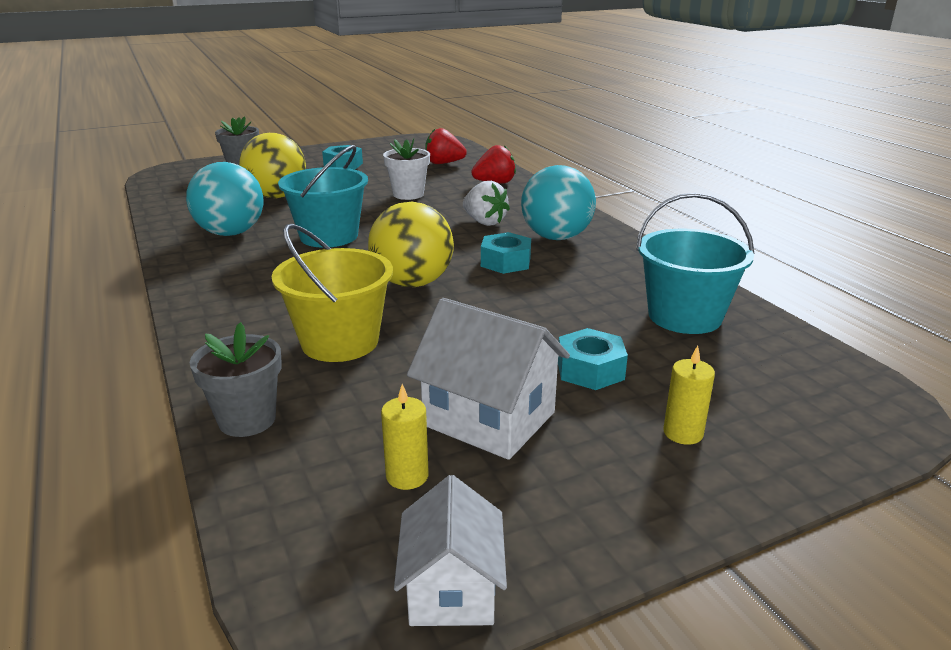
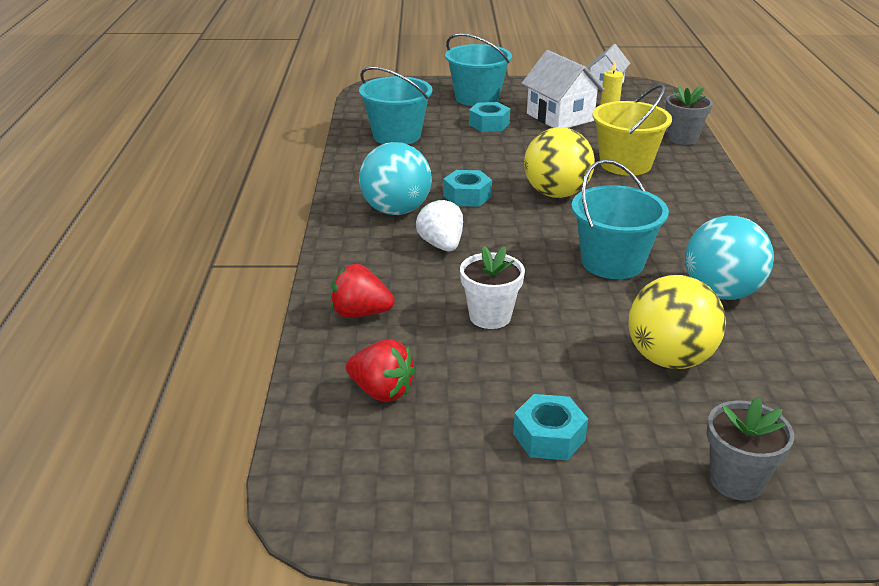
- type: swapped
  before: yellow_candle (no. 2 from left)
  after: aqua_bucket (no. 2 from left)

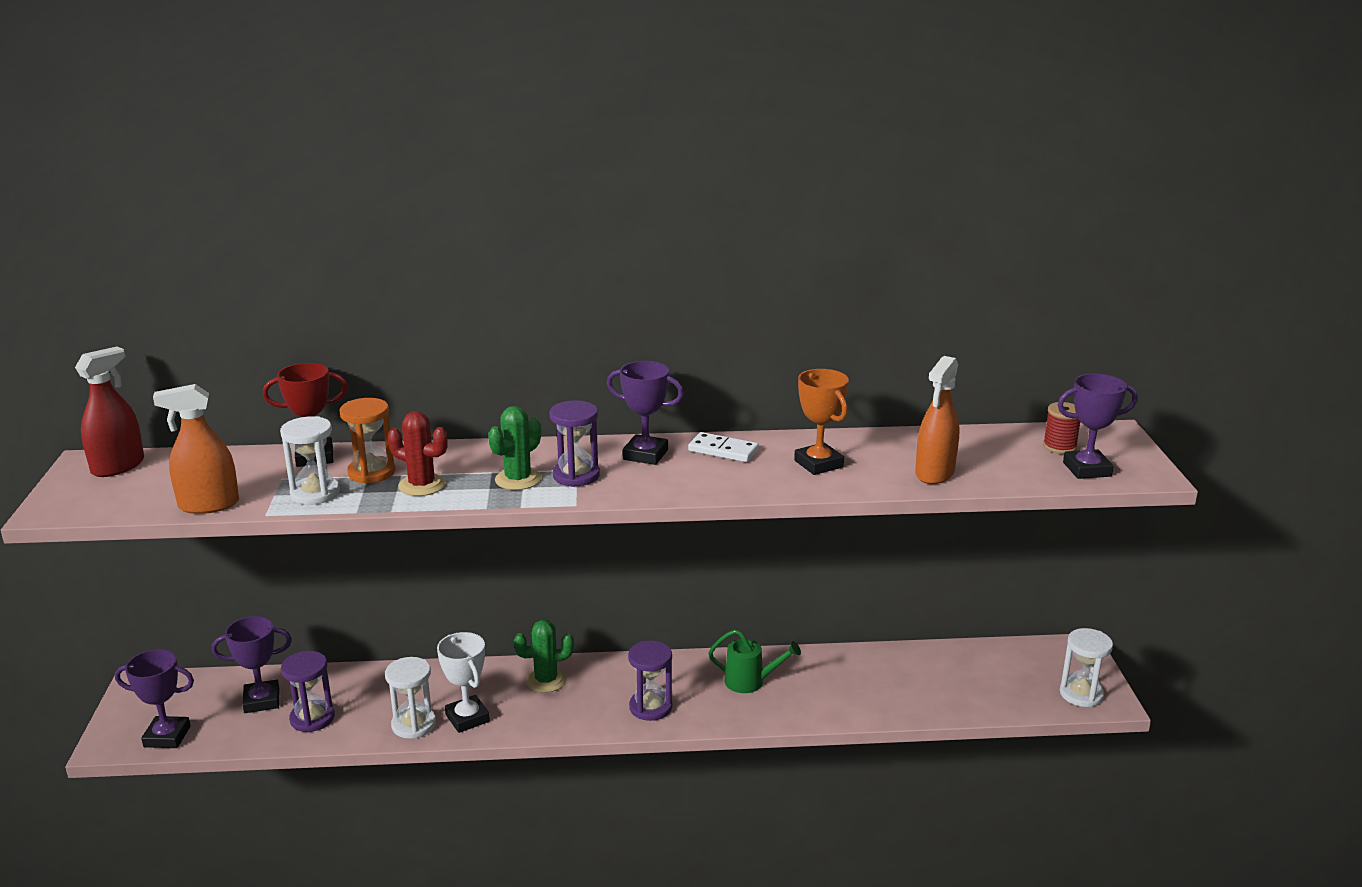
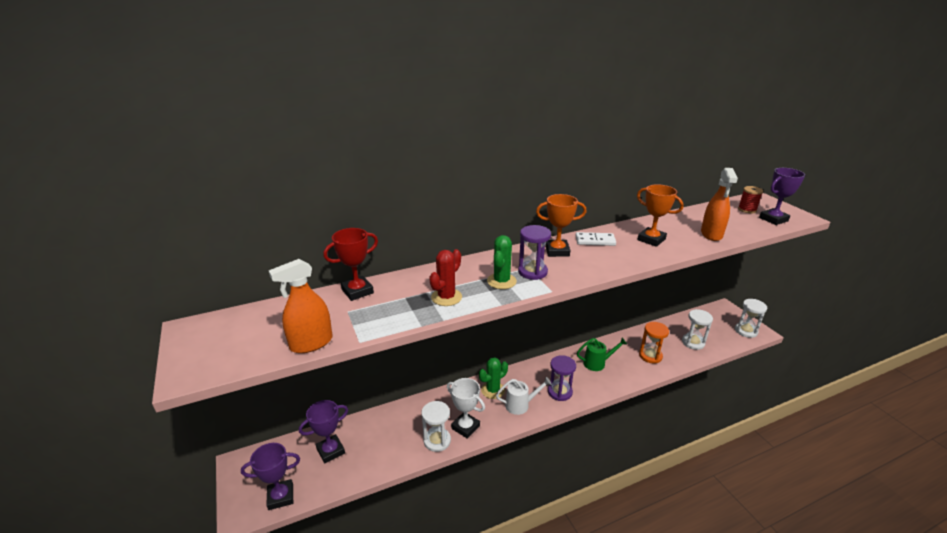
- type: gone
  before: scarlet_spray_bottle
- type: gone
  before: royal_purple_hourglass (no. 1 from left)
- type: new
  after: pure_white_watering_can
- type: shifted
  before: pure_white_hourglass (no. 1 from left in the first image)
  after: pure_white_hourglass (no. 2 from left)
- type: shifted
  before: bright_orange_hourglass
- type: repainted
  before: royal_purple_award_cup (no. 3 from left)
  after: bright_orange_award_cup (no. 1 from left)
- type: rotated
  before: scarlet_saguaro_cactus
  turn: -60

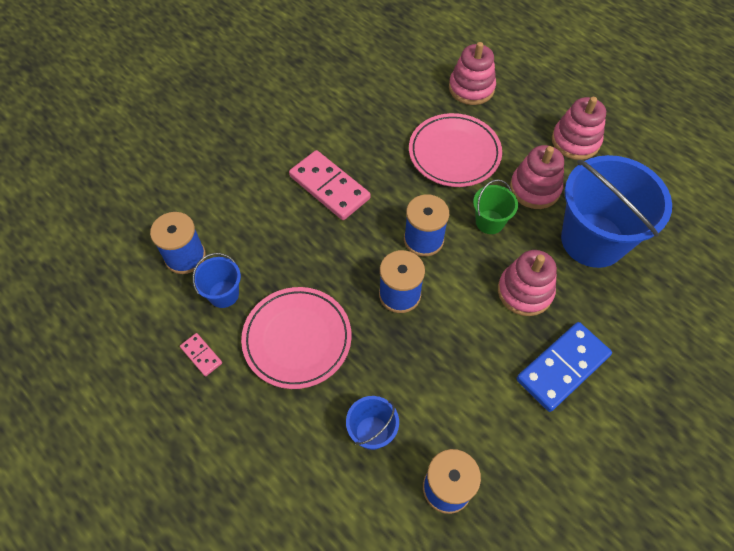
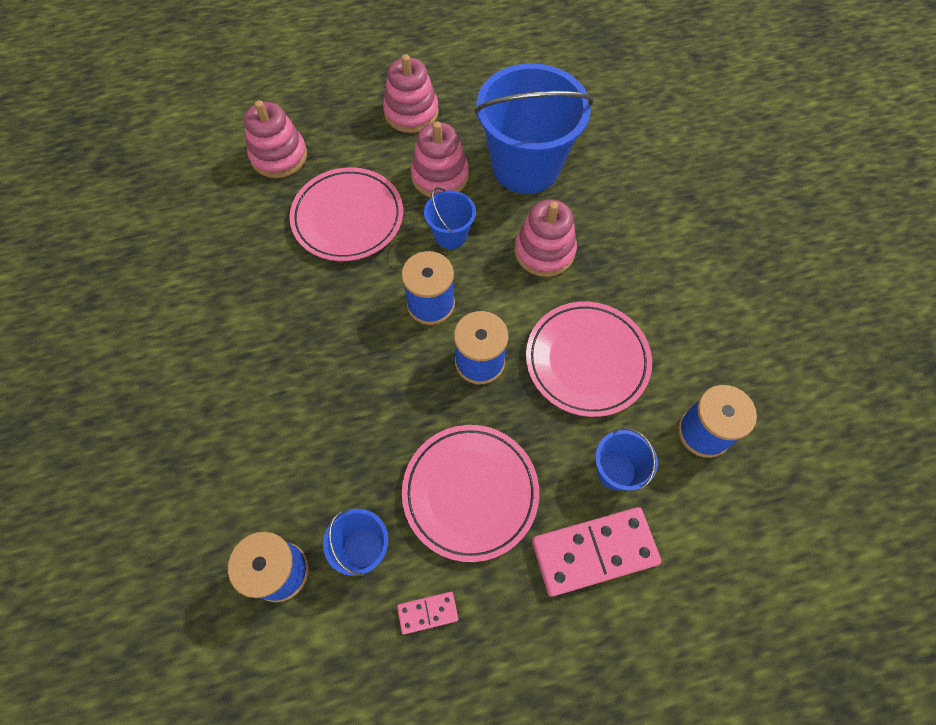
- type: gone
  before: royal_blue_domino_tile
- type: new
  after: pink_plate (no. 3 from left)
- type: shifted
  before: pink_domino_tile (no. 2 from left)
- type: repainted
  before: leaf-green_bucket
  after: royal_blue_bucket (no. 2 from left)

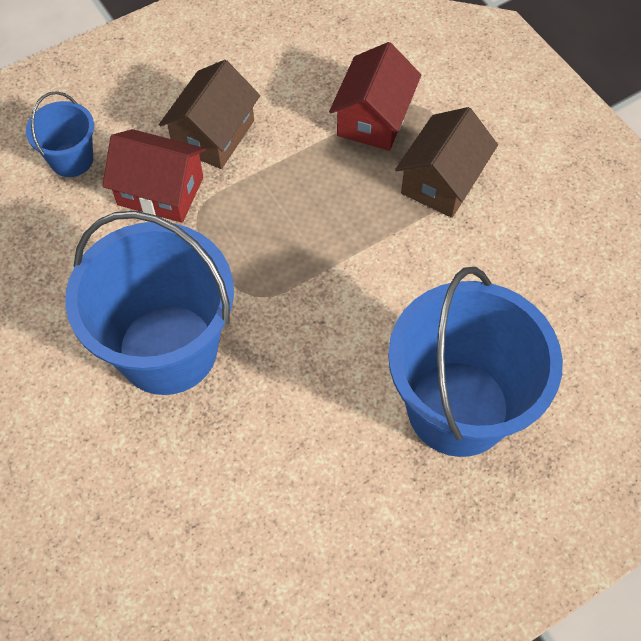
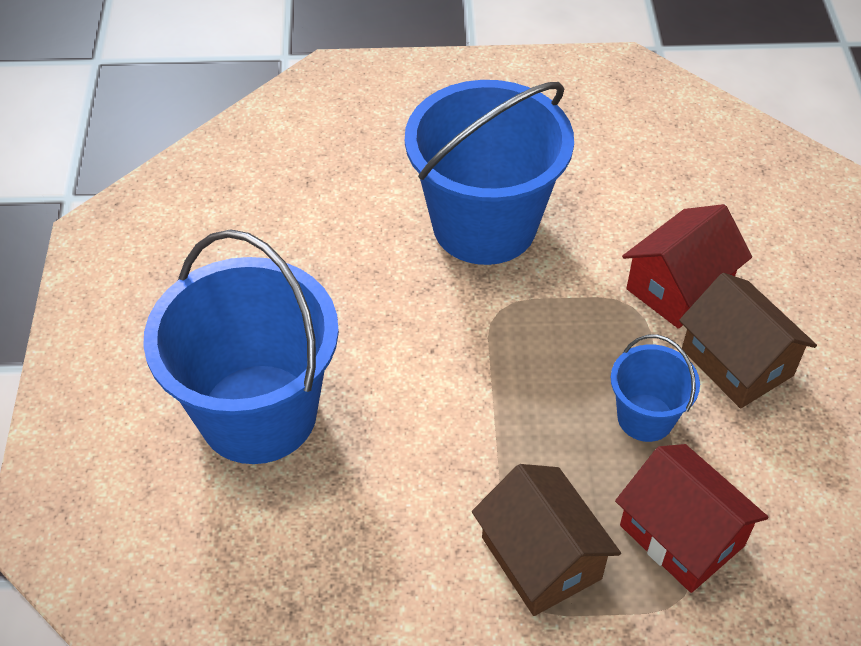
- type: shifted
  before: royal_blue_bucket (no. 1 from left in the first image)
  after: royal_blue_bucket (no. 3 from left)

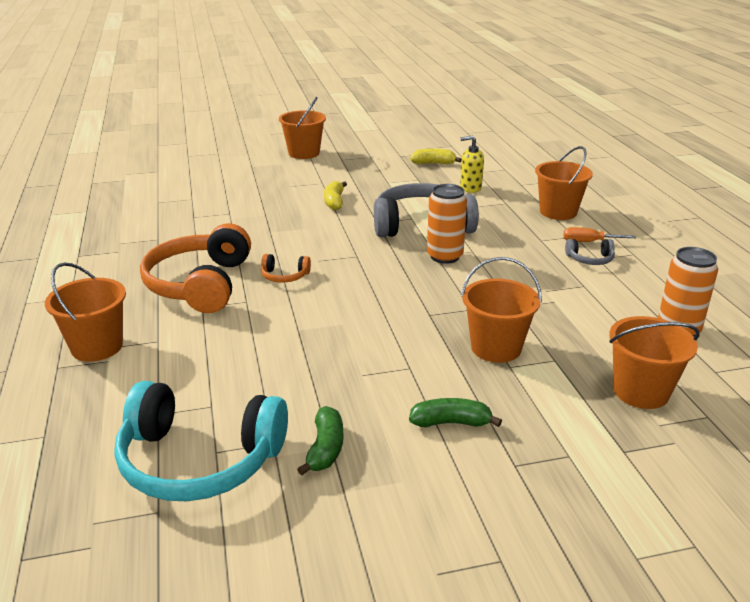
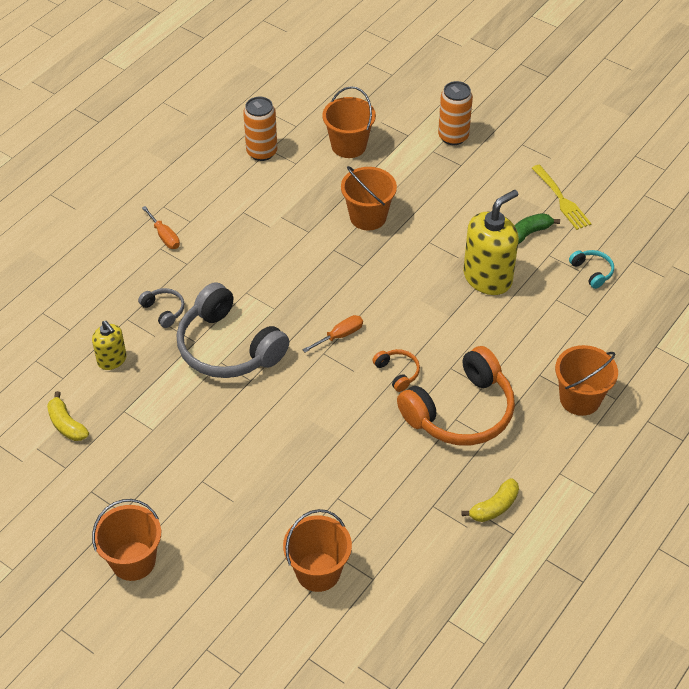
- type: gone
  before: leaf-green_toy_banana (no. 2 from left)
- type: new
  after: bright_orange_hand_screwdriver (no. 2 from left)
- type: new
  after: yellow_soap_pump (no. 2 from left)
- type: new
  after: yellow_fork
- type: shifted
  before: yellow_toy_banana (no. 1 from left in the first image)
  after: yellow_toy_banana (no. 2 from left)
- type: shifted
  before: bright_orange_tin (no. 1 from left in the first image)
  after: bright_orange_tin (no. 2 from left)
- type: shifted
  before: bright_orange_bucket (no. 4 from left in the first image)
  after: bright_orange_bucket (no. 2 from left)
- type: shifted
  before: grey_headset (no. 2 from left in the first image)
  after: grey_headset (no. 1 from left)
- type: scaled
  before: aqua_headset
  scale: 0.43

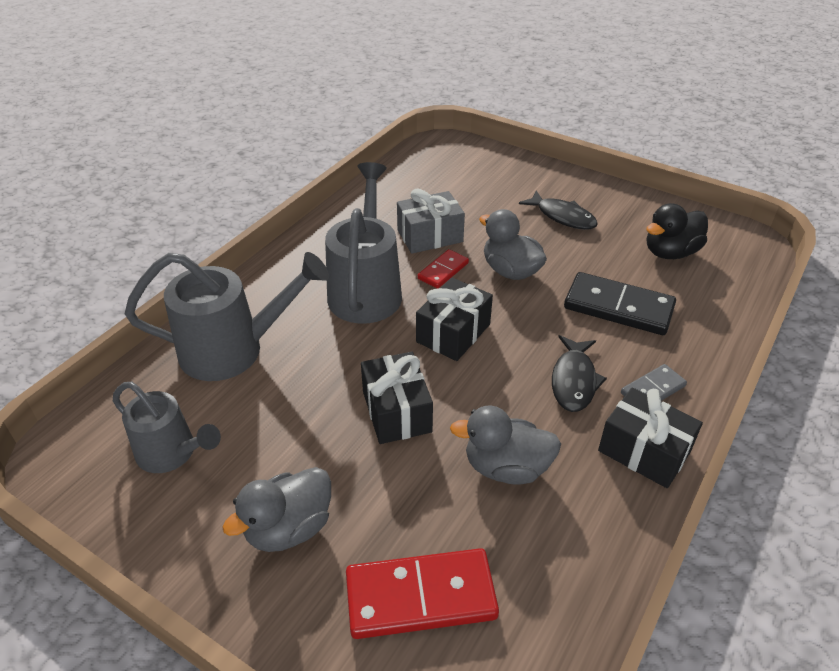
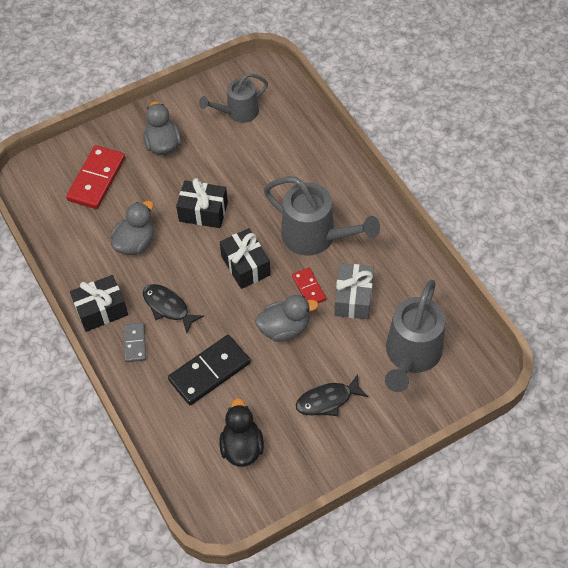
- type: shifted
  before: grey_watering_can (no. 2 from left in the first image)
  after: grey_watering_can (no. 3 from left)

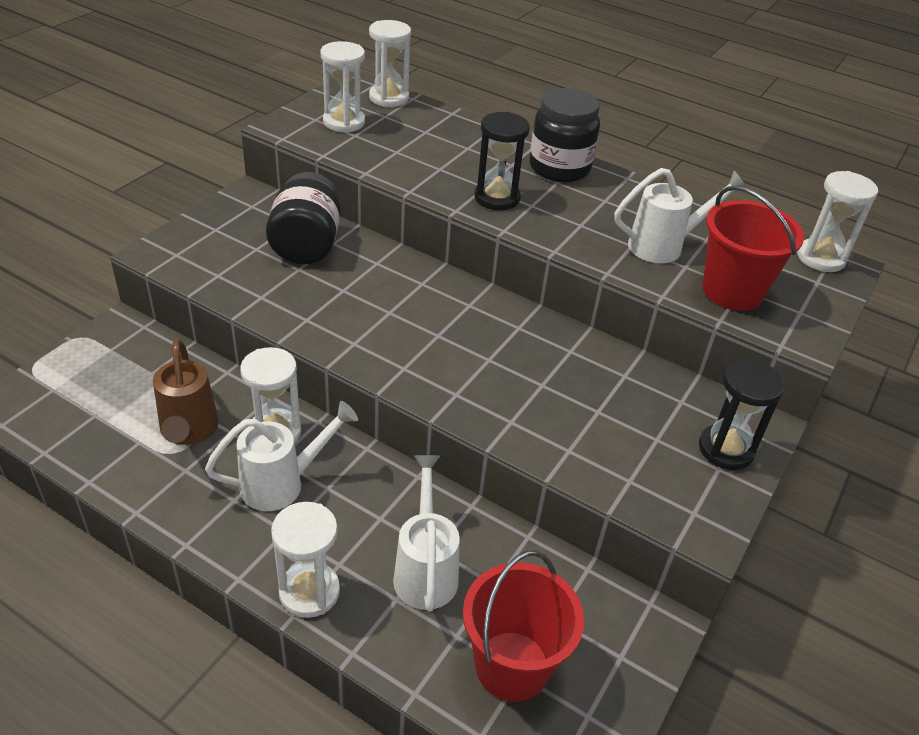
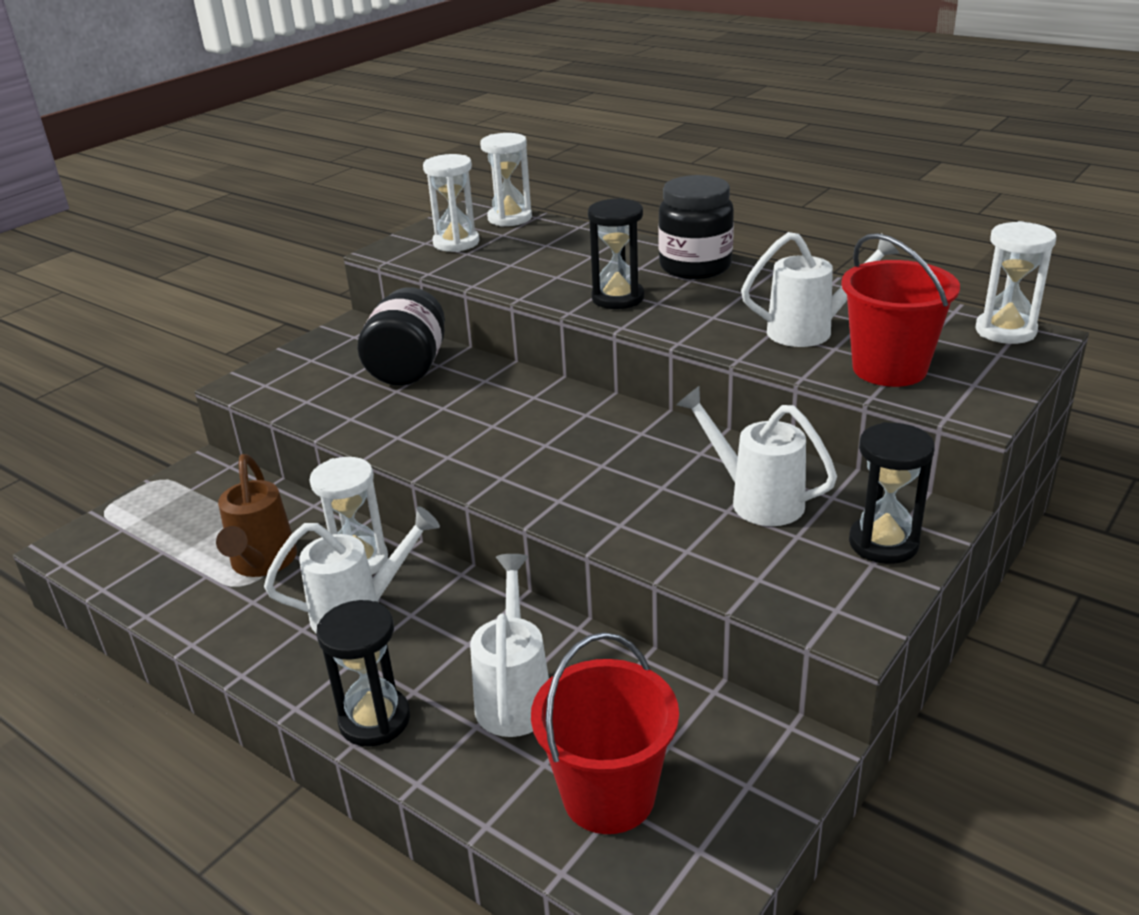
- type: new
  after: pure_white_watering_can (no. 3 from left)
- type: repainted
  before: pure_white_hourglass (no. 2 from left)
  after: ebony_hourglass (no. 1 from left)

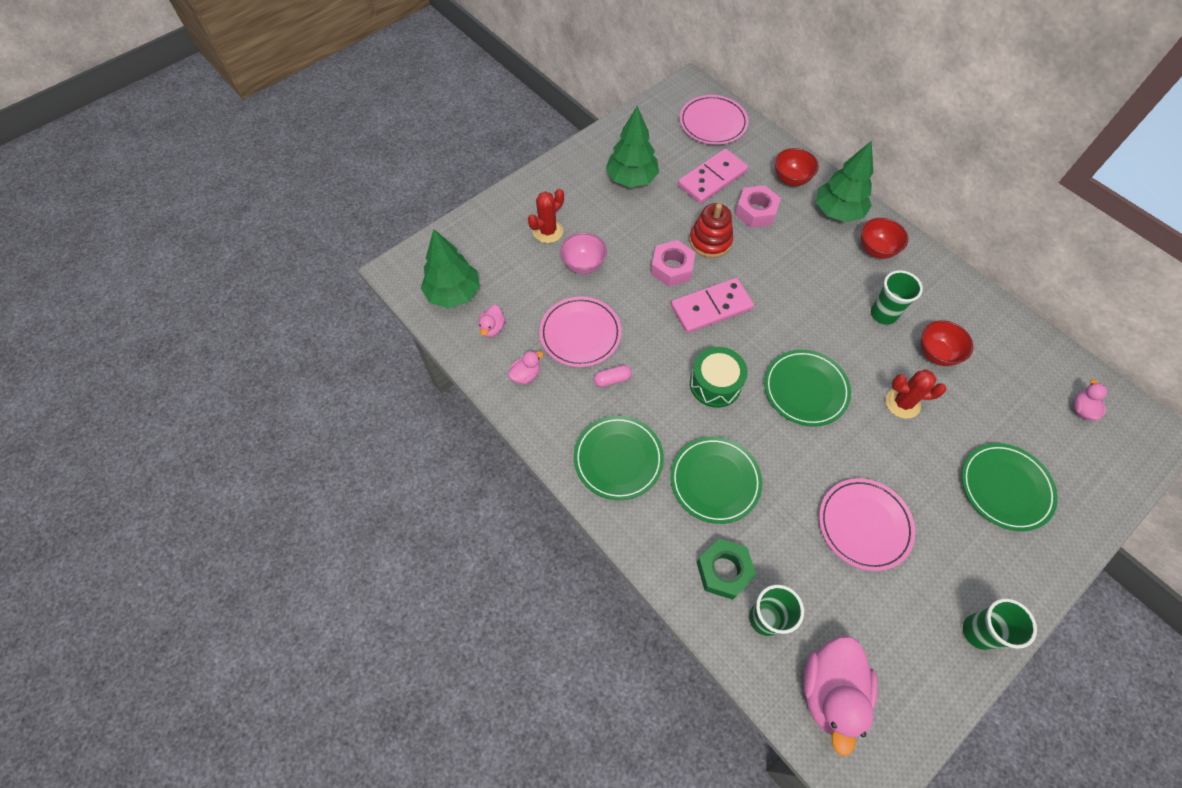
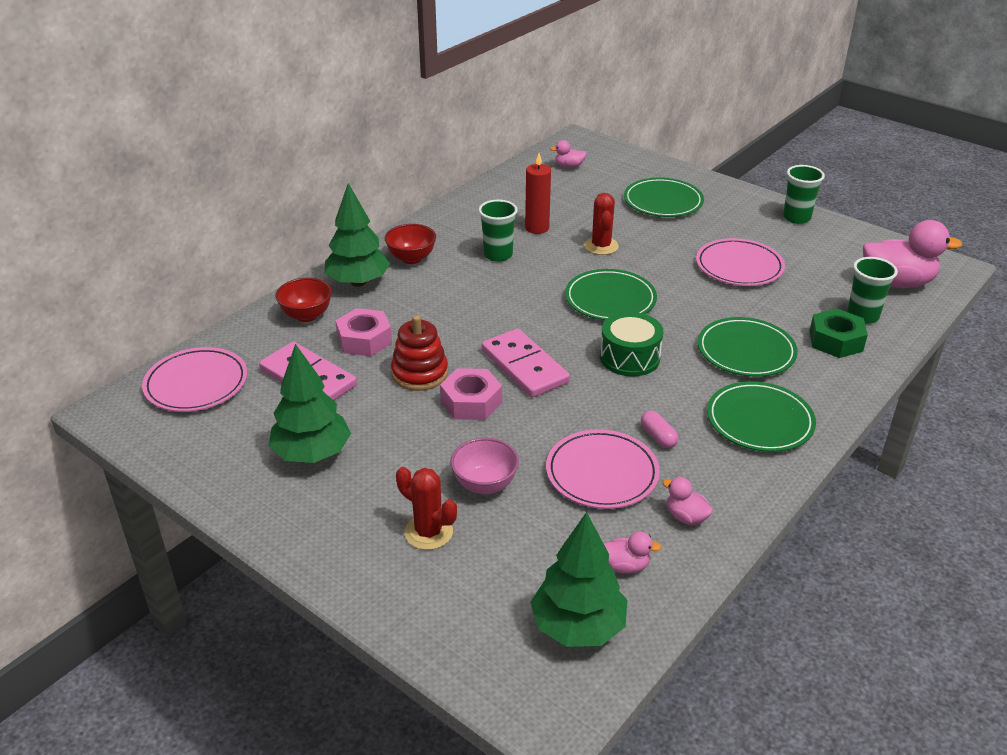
- type: swapped
  before: scarlet_bowl (no. 3 from left)
  after: scarlet_candle

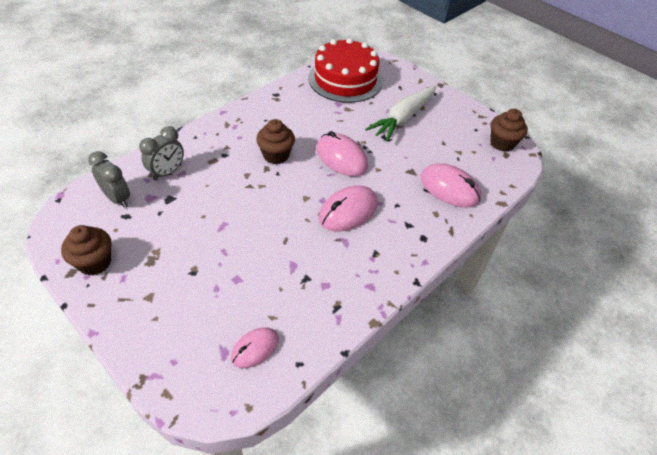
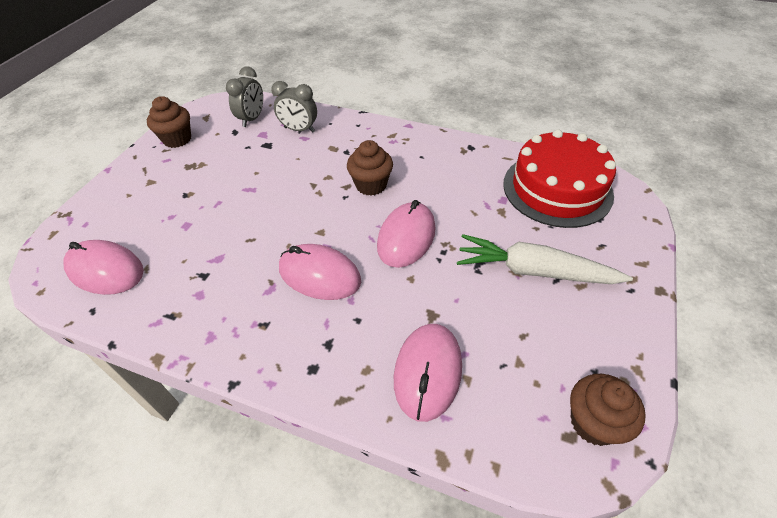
- type: scaled
  before: pink_PC_mouse (no. 1 from left)
  scale: 1.6

